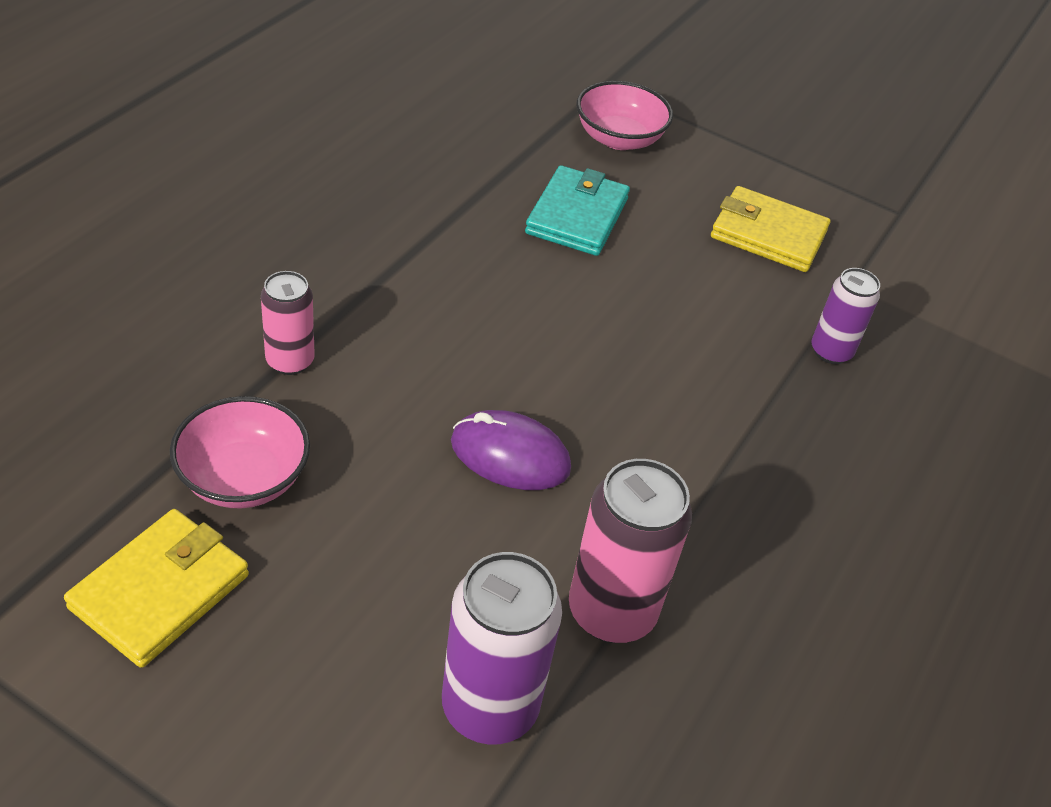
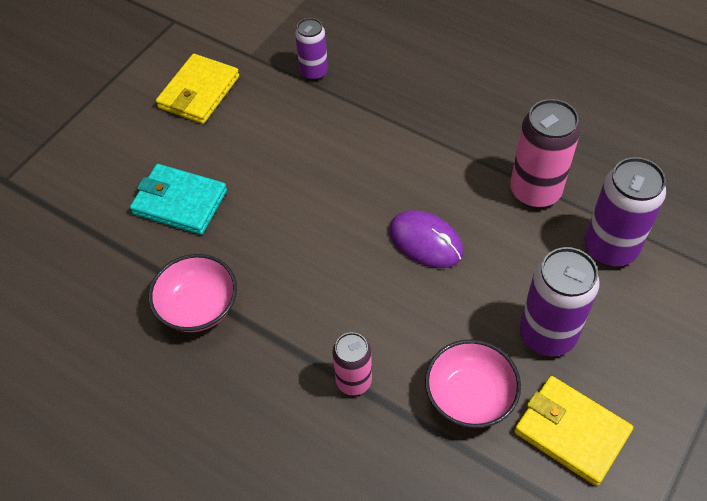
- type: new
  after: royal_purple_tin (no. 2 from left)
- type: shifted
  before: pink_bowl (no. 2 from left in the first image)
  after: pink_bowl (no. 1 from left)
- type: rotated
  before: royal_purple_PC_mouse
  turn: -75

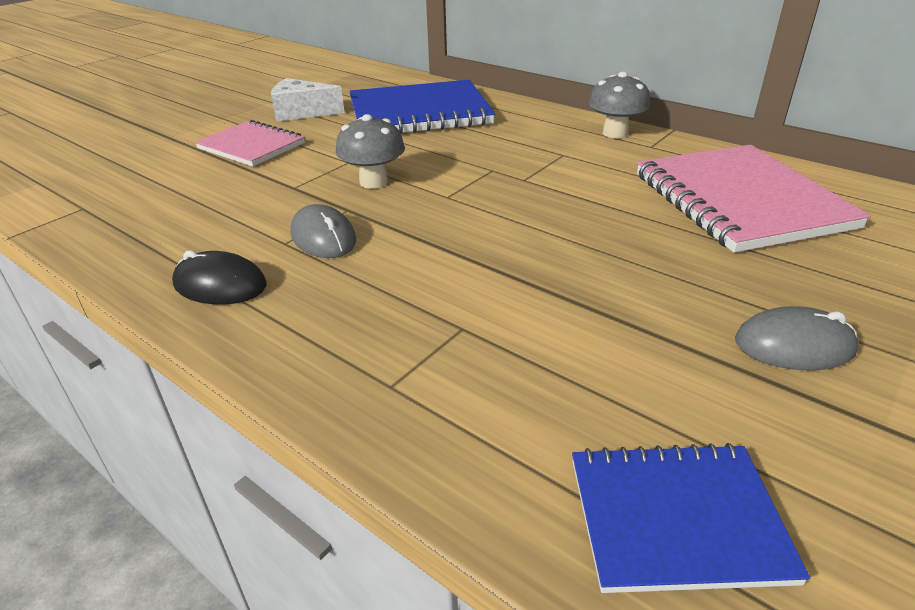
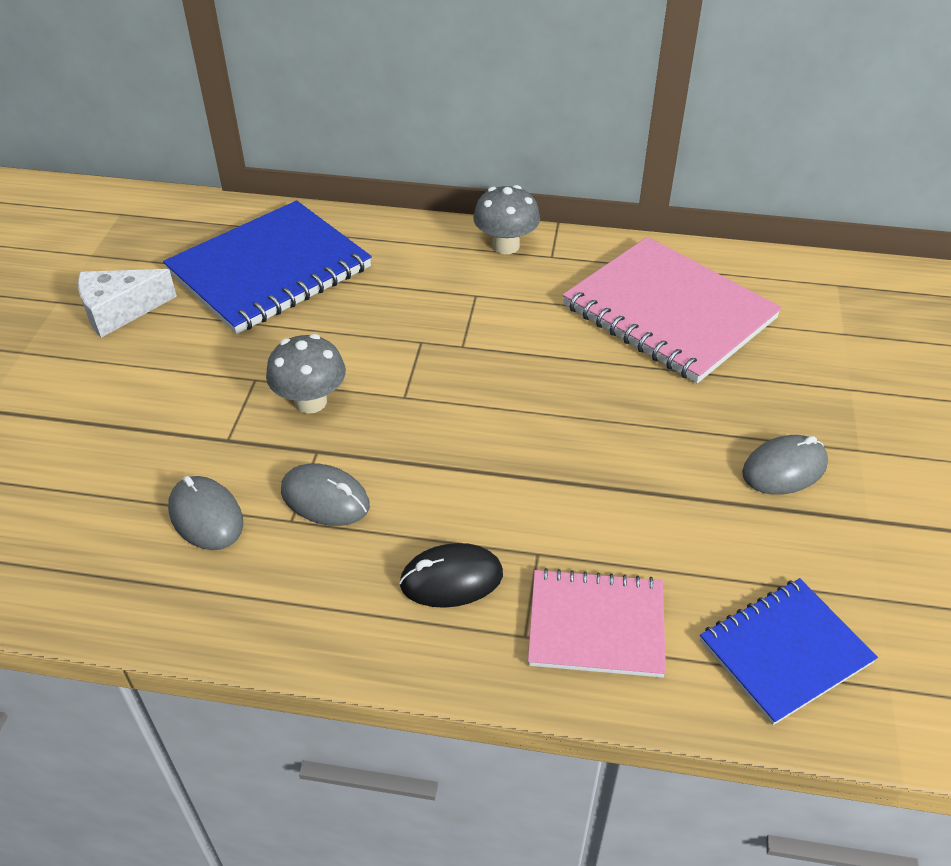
- type: new
  after: grey_PC_mouse (no. 1 from left)
- type: shifted
  before: ebony_PC_mouse
- type: shifted
  before: pink_notebook (no. 1 from left)

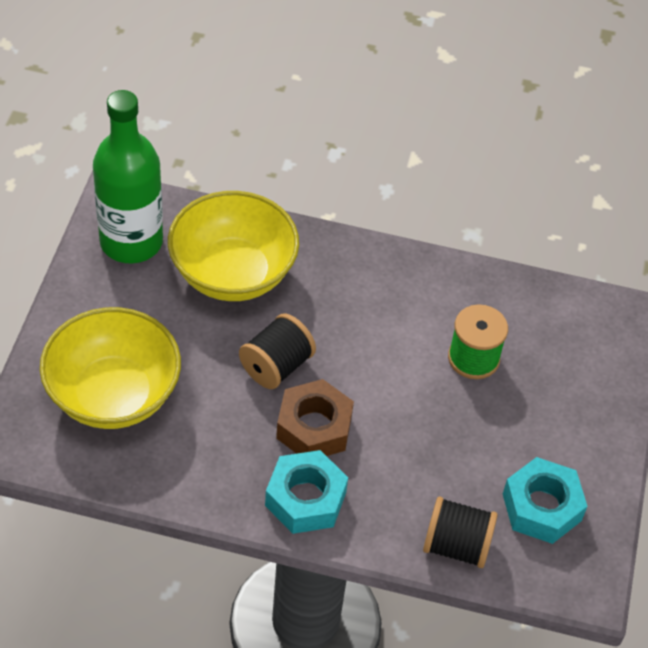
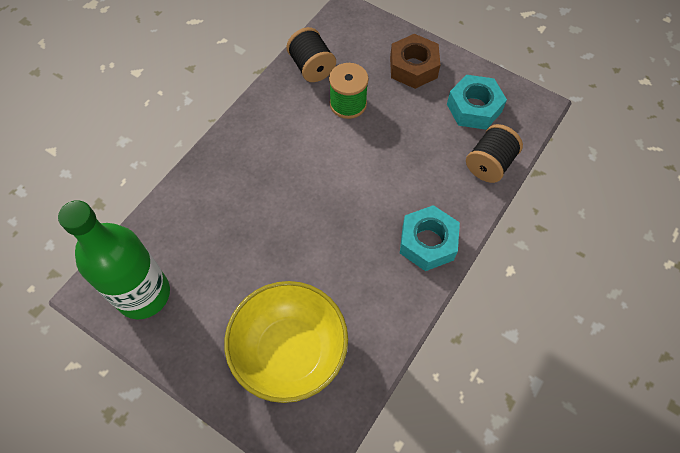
- type: gone
  before: yellow_bowl (no. 2 from left)
- type: shifted
  before: ebony_bobbin (no. 1 from left)
- type: shifted
  before: dark_brown_hex_nut

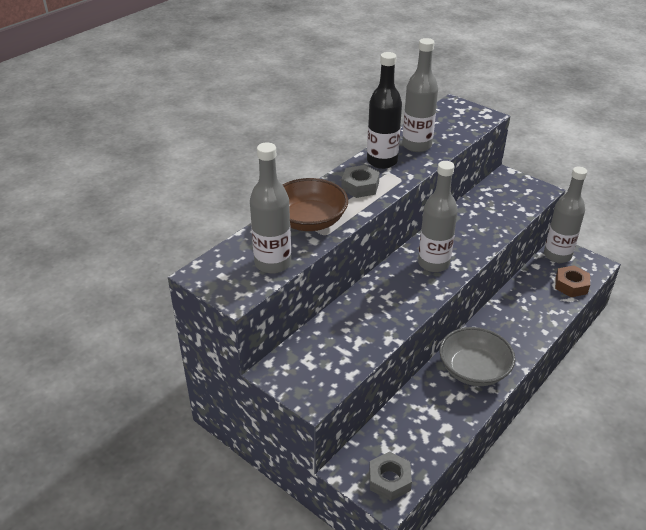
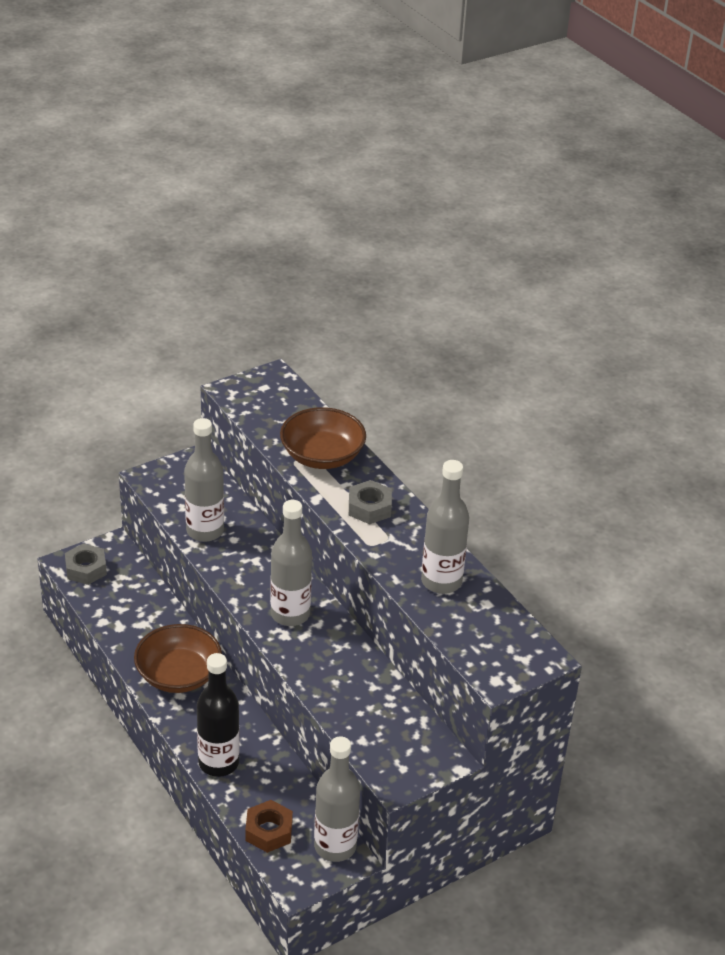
- type: shifted
  before: grey_bottle (no. 1 from left)
- type: shifted
  before: ebony_bottle
- type: repainted
  before: grey_bowl
  after: dark_brown_bowl (no. 1 from left)

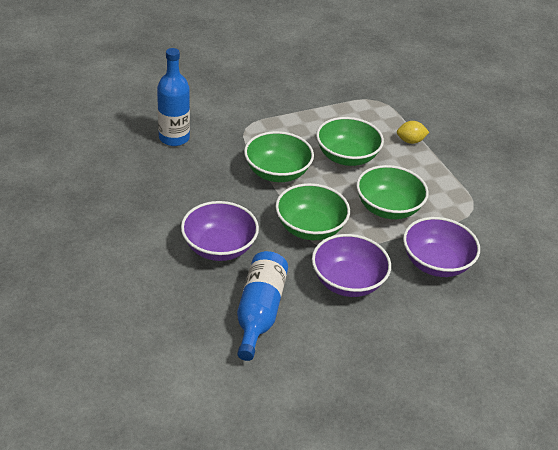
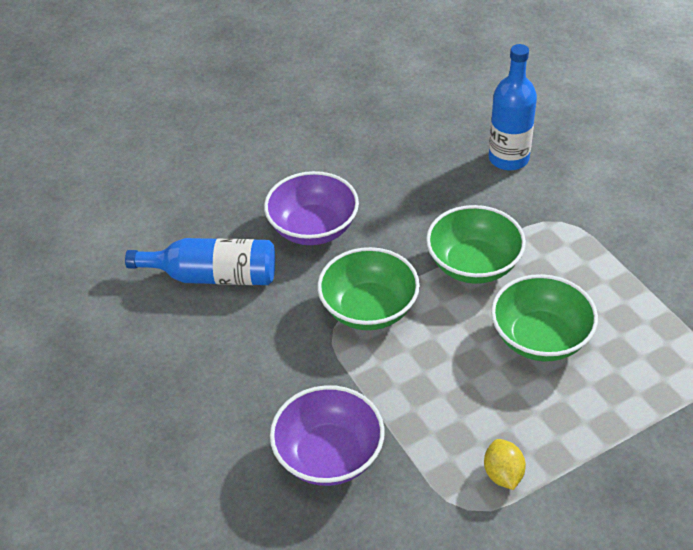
- type: gone
  before: royal_purple_bowl (no. 2 from left)
- type: gone
  before: leaf-green_bowl (no. 4 from left)
- type: shifted
  before: yellow_lemon

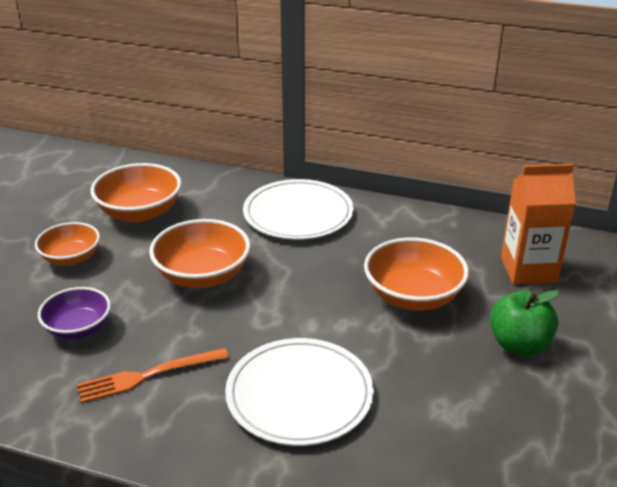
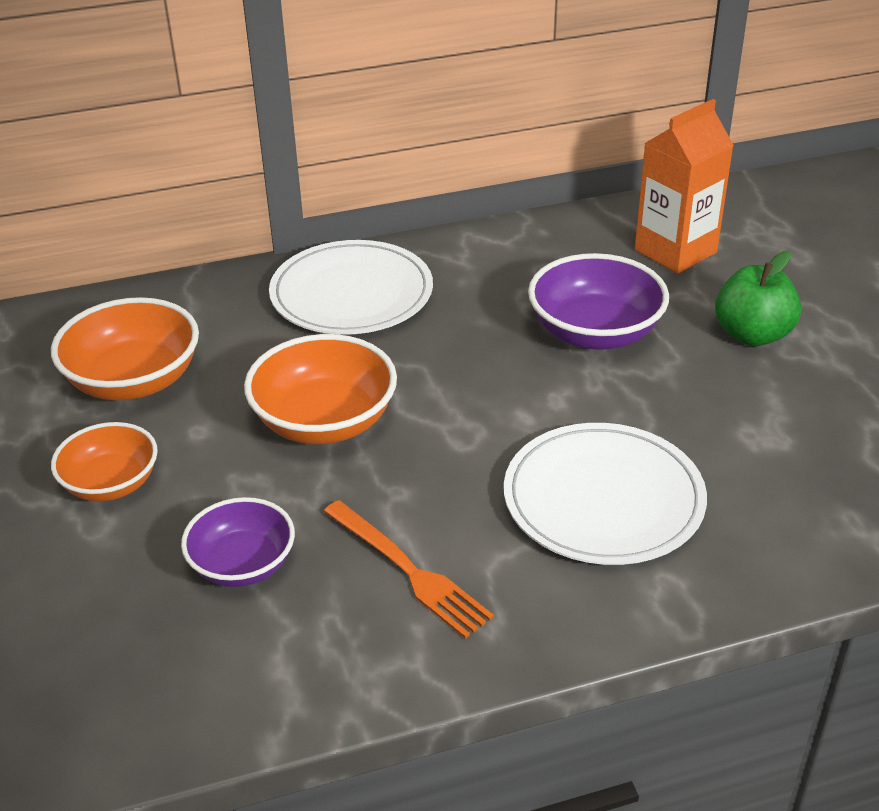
- type: repainted
  before: bright_orange_bowl (no. 4 from left)
  after: royal_purple_bowl (no. 2 from left)
- type: rotated
  before: bright_orange_fork
  turn: -75

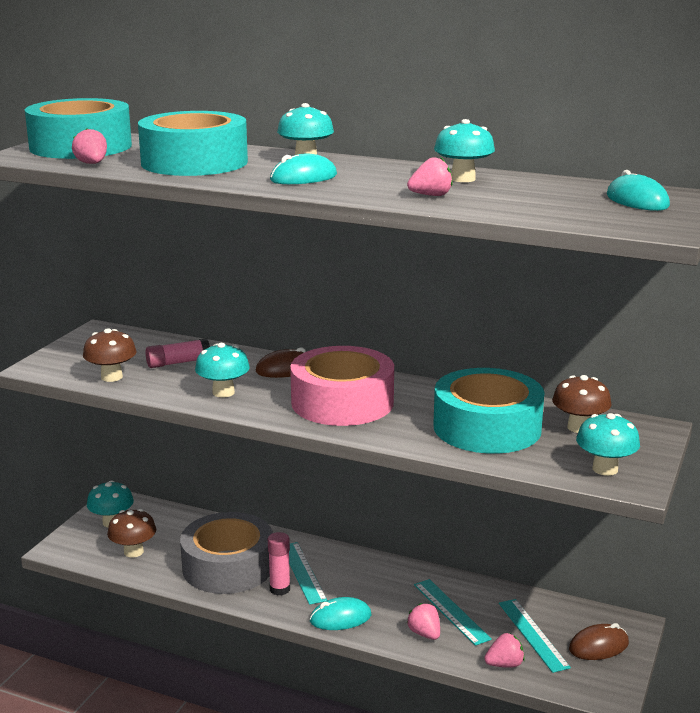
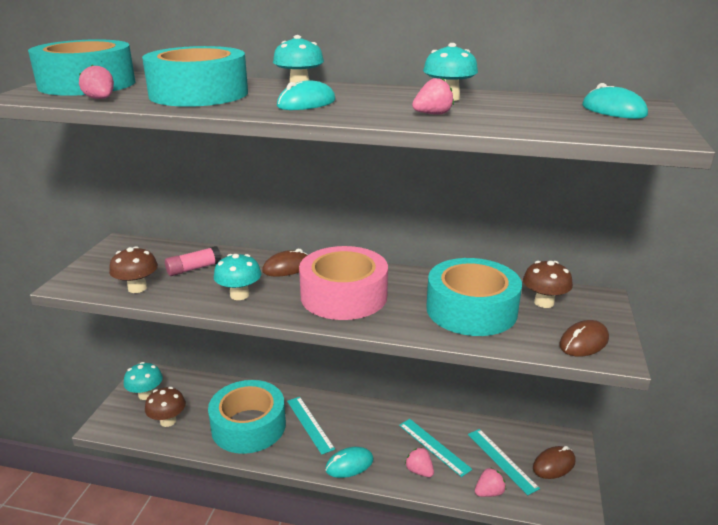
- type: gone
  before: pink_stick_of_glue (no. 2 from left)
- type: swapped
  before: aqua_mushroom (no. 5 from left)
  after: dark_brown_PC_mouse (no. 3 from left)
- type: repainted
  before: grey_tape
  after: aqua_tape (no. 3 from left)

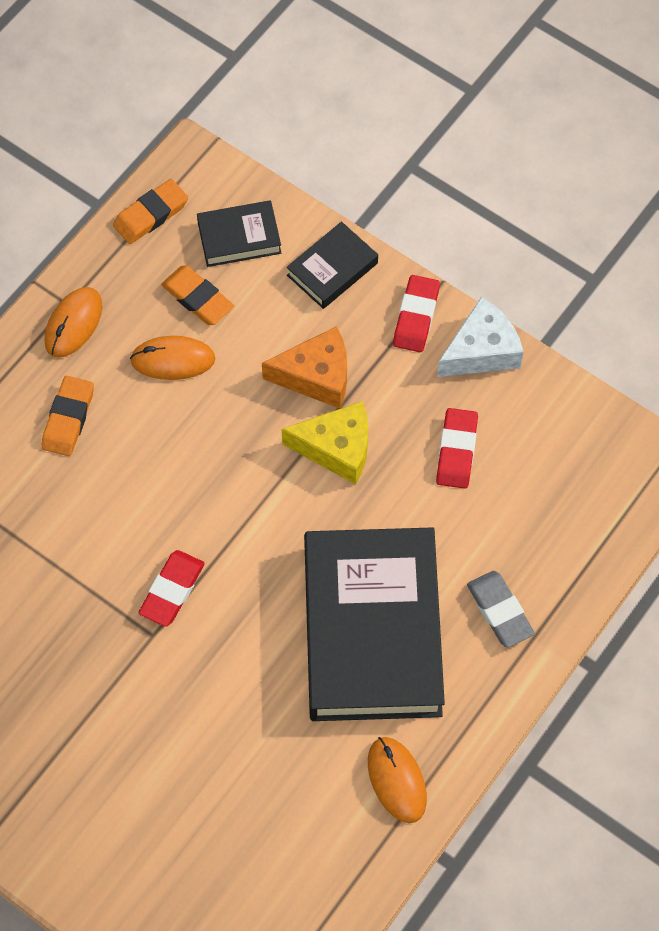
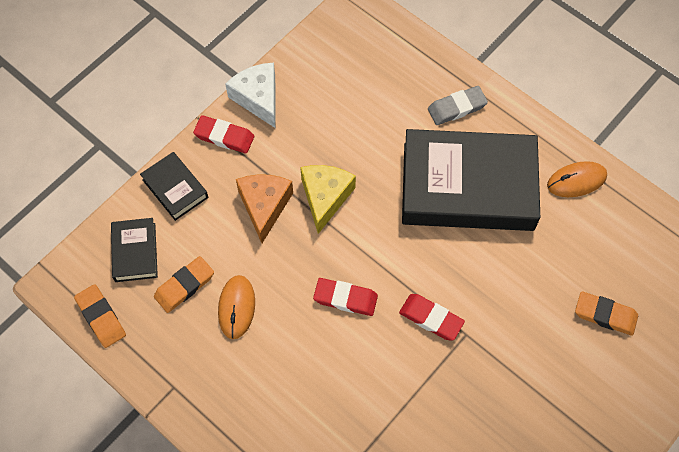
- type: gone
  before: bright_orange_PC_mouse (no. 1 from left)
- type: shifted
  before: bright_orange_eraser (no. 1 from left in the first image)
  after: bright_orange_eraser (no. 3 from left)
- type: shifted
  before: scarlet_eraser (no. 3 from left in the first image)
  after: scarlet_eraser (no. 2 from left)

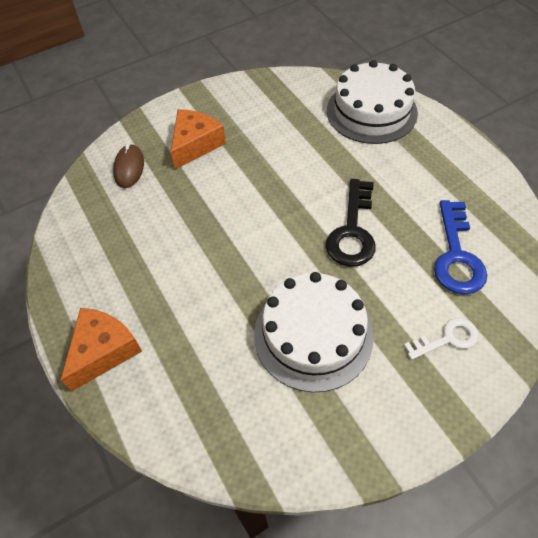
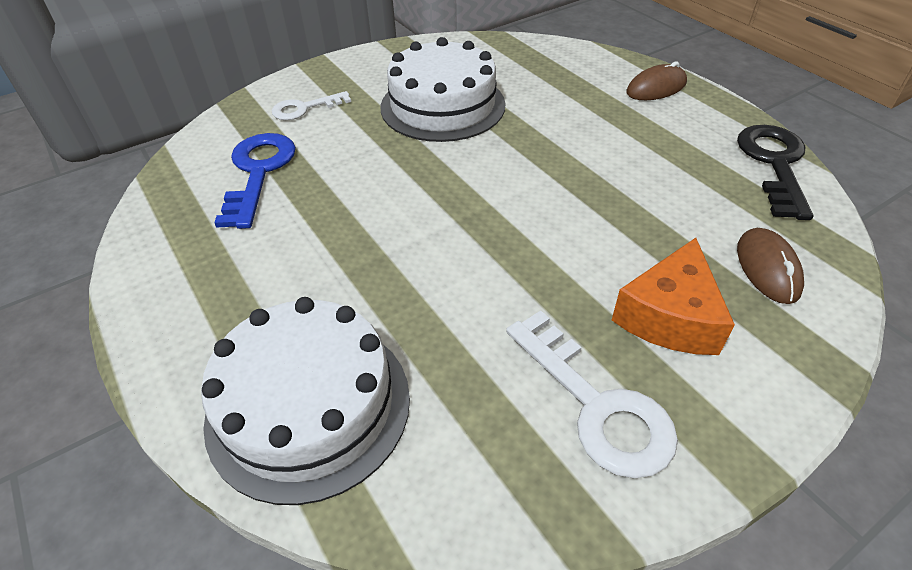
- type: new
  after: pure_white_door_key (no. 2 from left)
- type: shifted
  before: ebony_door_key
- type: swapped
  before: bright_orange_cheese_wedge (no. 1 from left)
  after: dark_brown_PC_mouse (no. 1 from left)

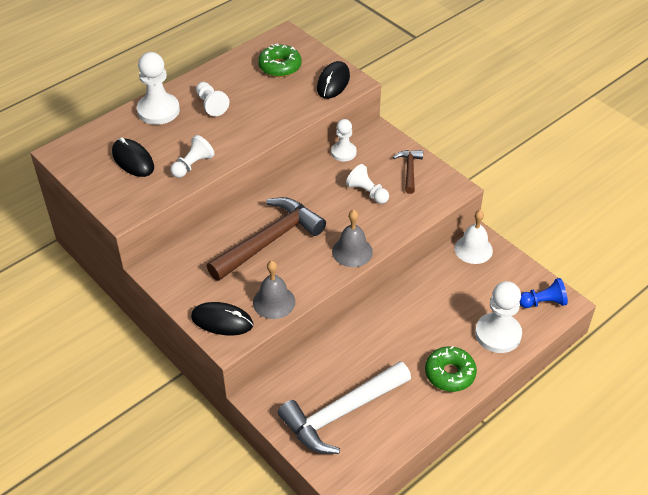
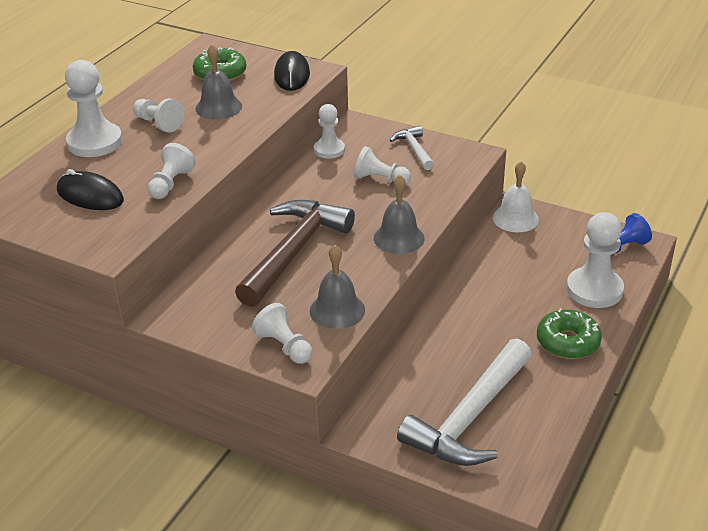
- type: new
  after: grey_school_bell (no. 1 from left)
- type: swapped
  before: ebony_PC_mouse (no. 2 from left)
  after: pure_white_chess_pawn (no. 4 from left)
- type: repainted
  before: dark_brown_claw_hammer (no. 2 from left)
  after: pure_white_claw_hammer (no. 1 from left)

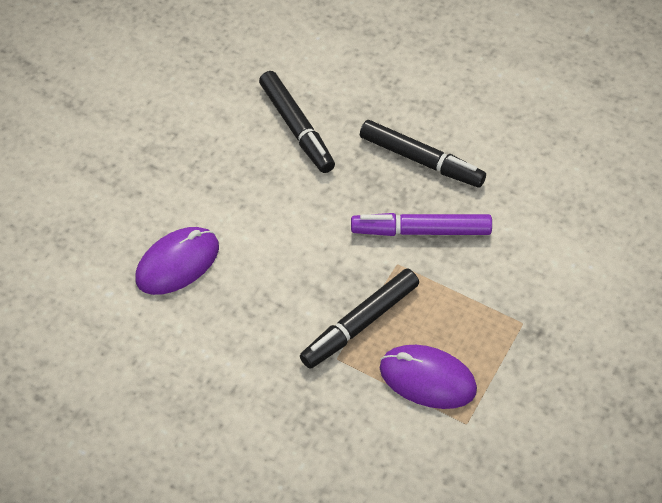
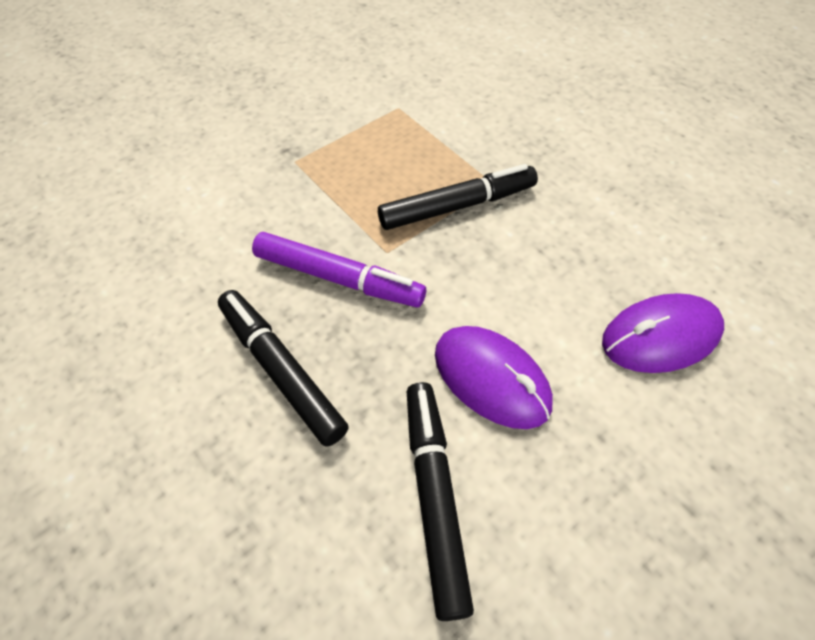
- type: shifted
  before: royal_purple_PC_mouse (no. 2 from left in the first image)
  after: royal_purple_PC_mouse (no. 1 from left)

